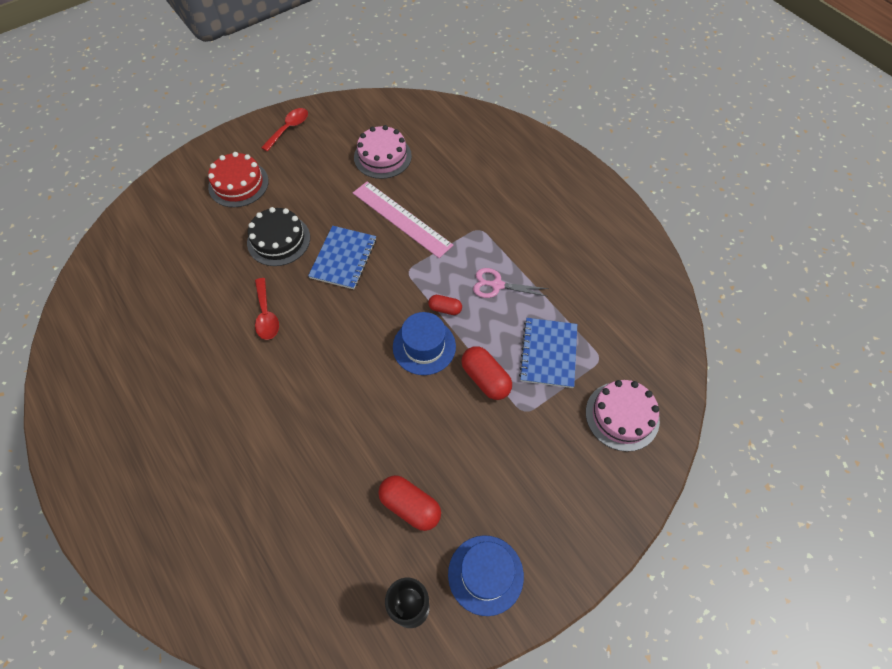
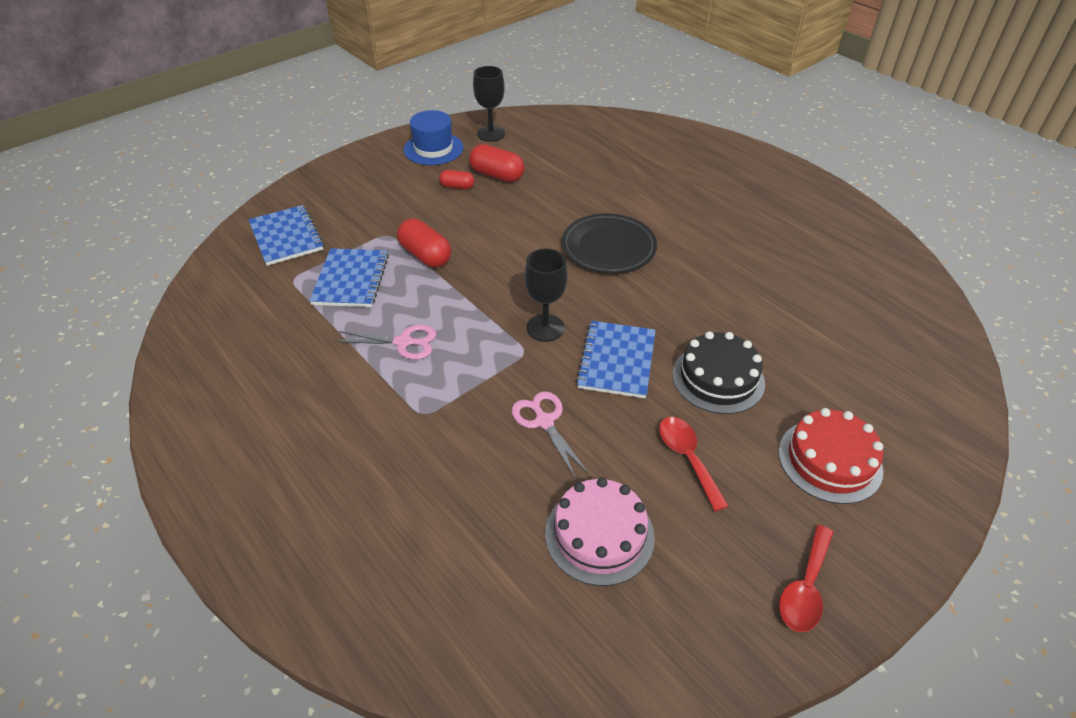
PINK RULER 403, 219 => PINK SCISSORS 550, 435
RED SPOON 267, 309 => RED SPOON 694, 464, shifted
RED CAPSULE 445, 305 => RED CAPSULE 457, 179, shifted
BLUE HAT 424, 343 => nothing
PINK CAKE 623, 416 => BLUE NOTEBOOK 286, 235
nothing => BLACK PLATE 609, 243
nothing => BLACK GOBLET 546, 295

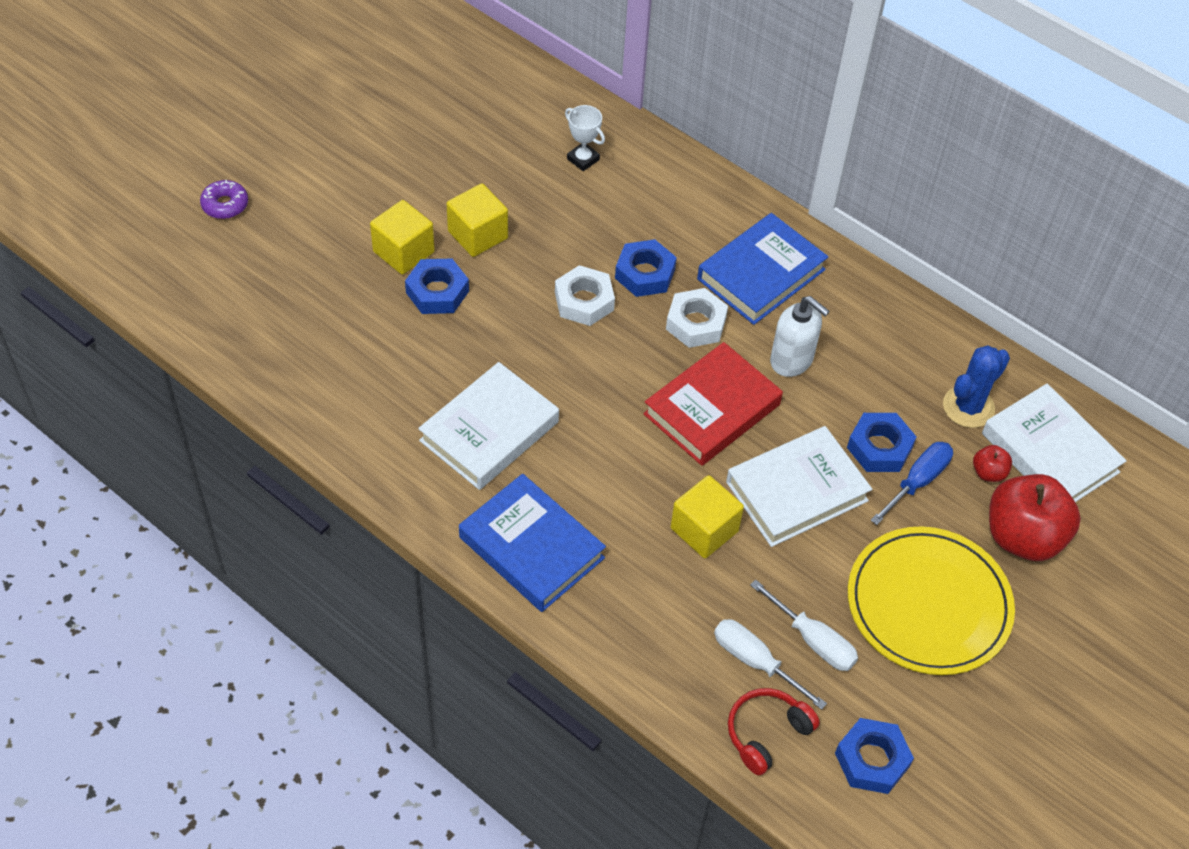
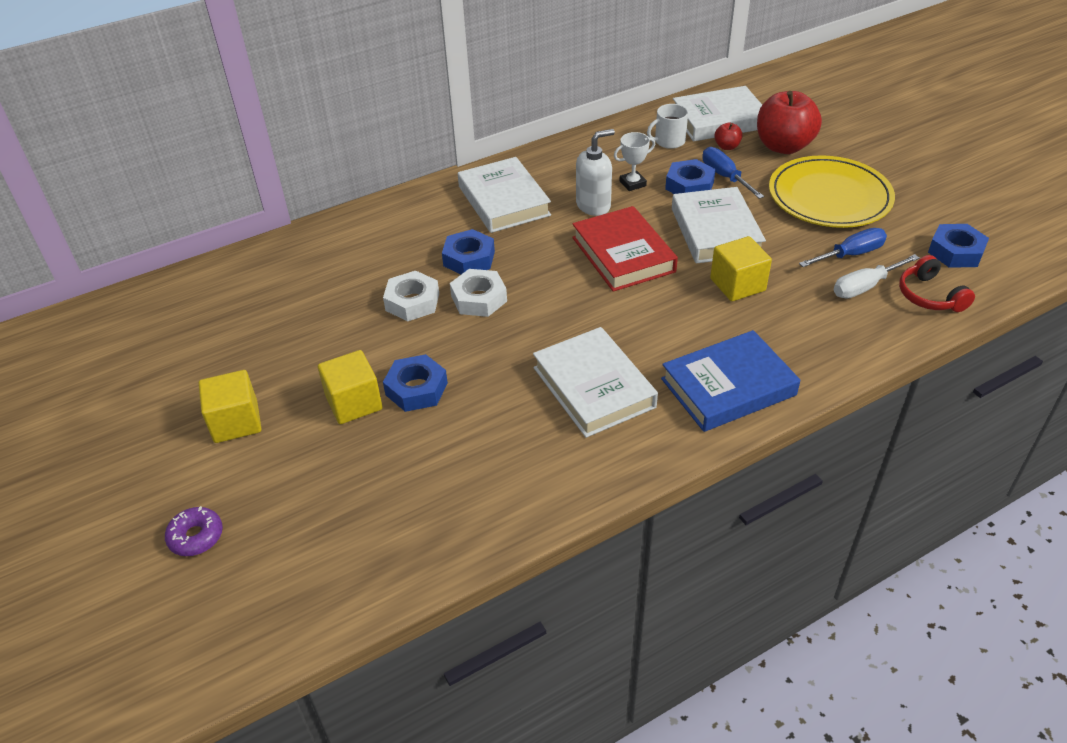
WHITE TROPHY 585, 138 => WHITE TROPHY 634, 161, shifted
YELLOW CUBE 477, 220 => YELLOW CUBE 230, 406, shifted
BLUE BOOK 762, 269 => WHITE BOOK 504, 195
WHITE NUT 697, 318 => WHITE NUT 411, 296, shifted
BLUE CACTUS 976, 386 => WHITE MUG 667, 126
WHITE SCREWDRIVER 804, 625 => BLUE SCREWDRIVER 843, 247

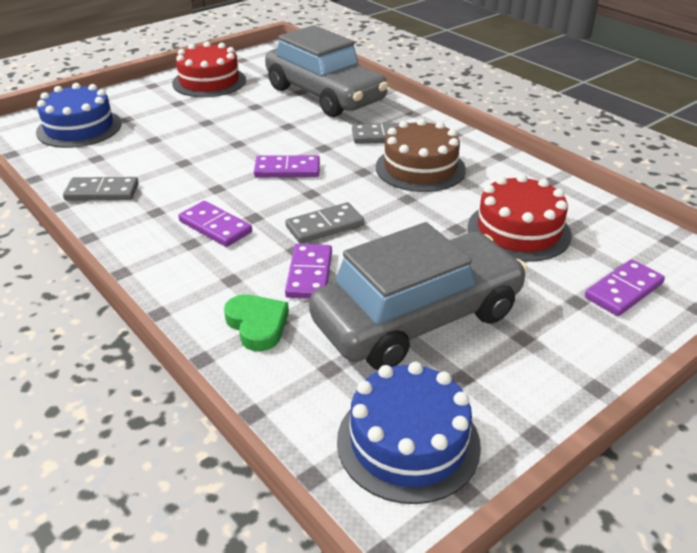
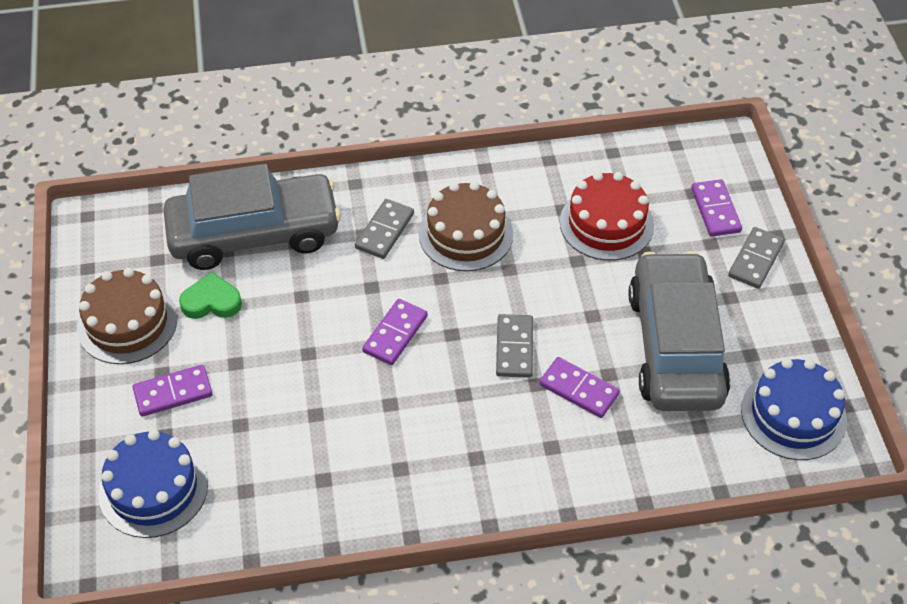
RED CAKE 209, 69 => BROWN CAKE 127, 316
GREY DOMINO 101, 189 => GREY DOMINO 756, 258, shifted
PURPLE DOMINO 215, 224 => PURPLE DOMINO 173, 391, shifted
GREEN HEART 256, 322 => GREEN HEART 210, 295, shifted

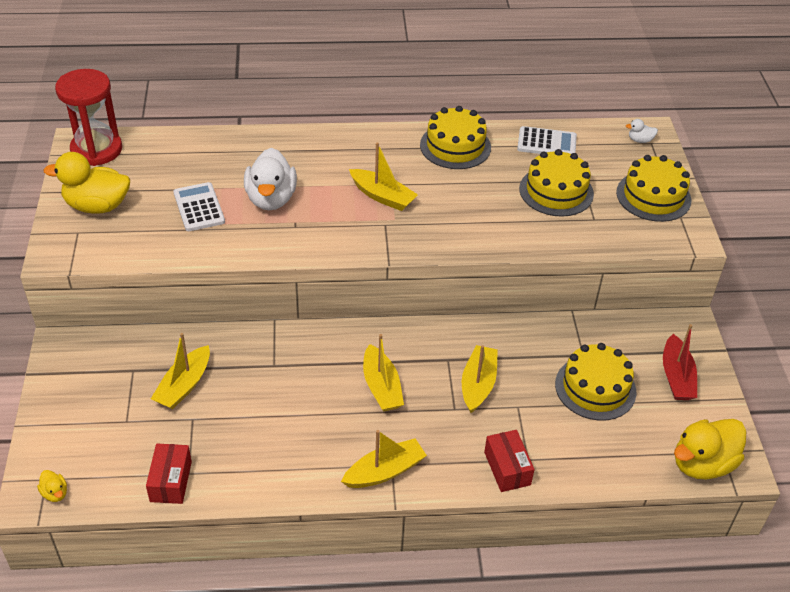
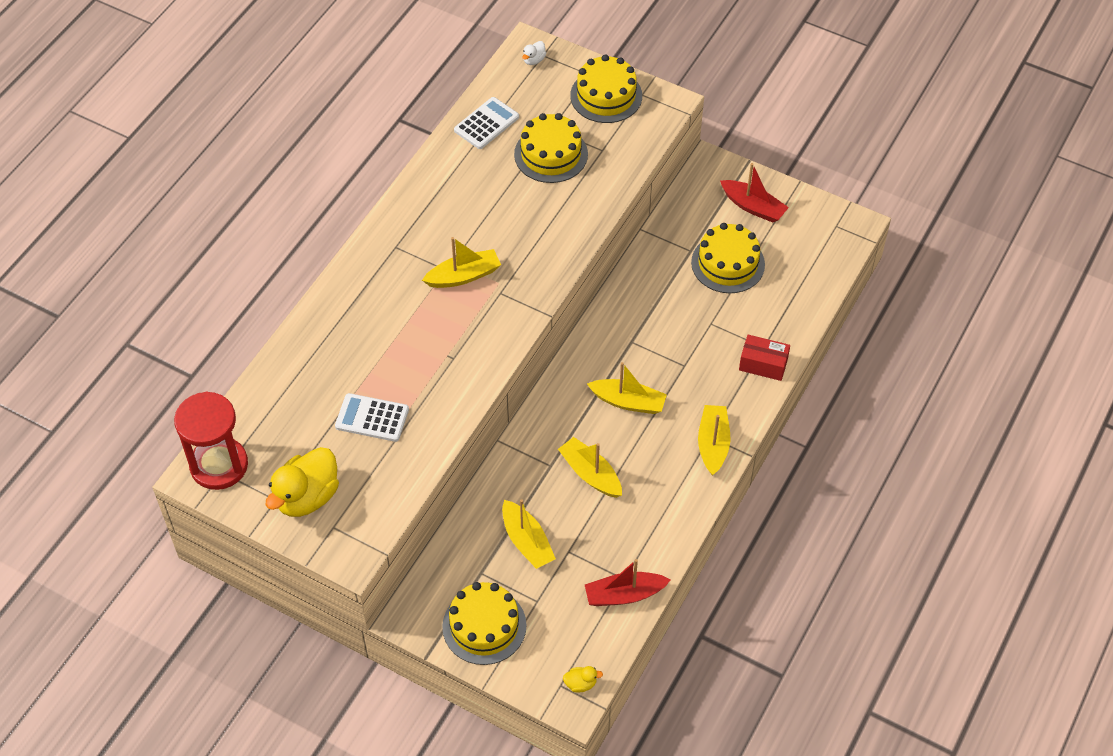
YELLOW CAKE 455, 137 => YELLOW CAKE 484, 623, shifted
WHITE DUCK 270, 179 => nothing
YELLOW BOAT 480, 379 => YELLOW BOAT 590, 467, shifted
YELLOW DUCK 710, 449 => nothing
RED BOX 169, 474 => RED BOAT 627, 582

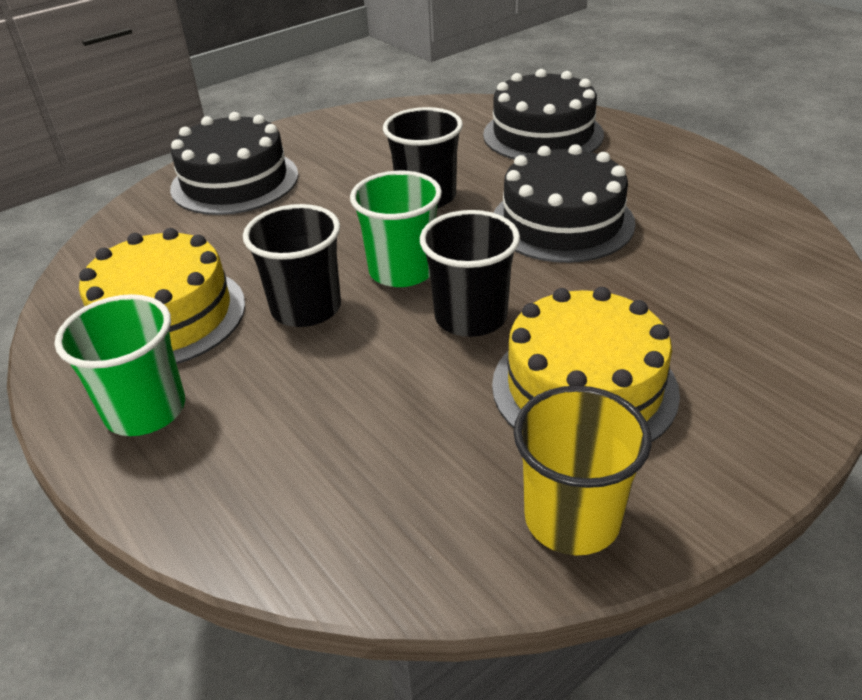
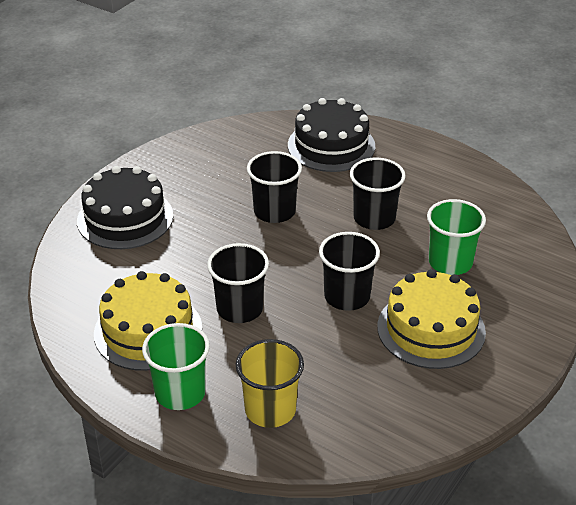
BLACK CAKE 564, 203 => BLACK CUP 378, 194
GREEN CUP 396, 229 => GREEN CUP 456, 237, shifted
YELLOW CUP 582, 470 => YELLOW CUP 269, 383, shifted

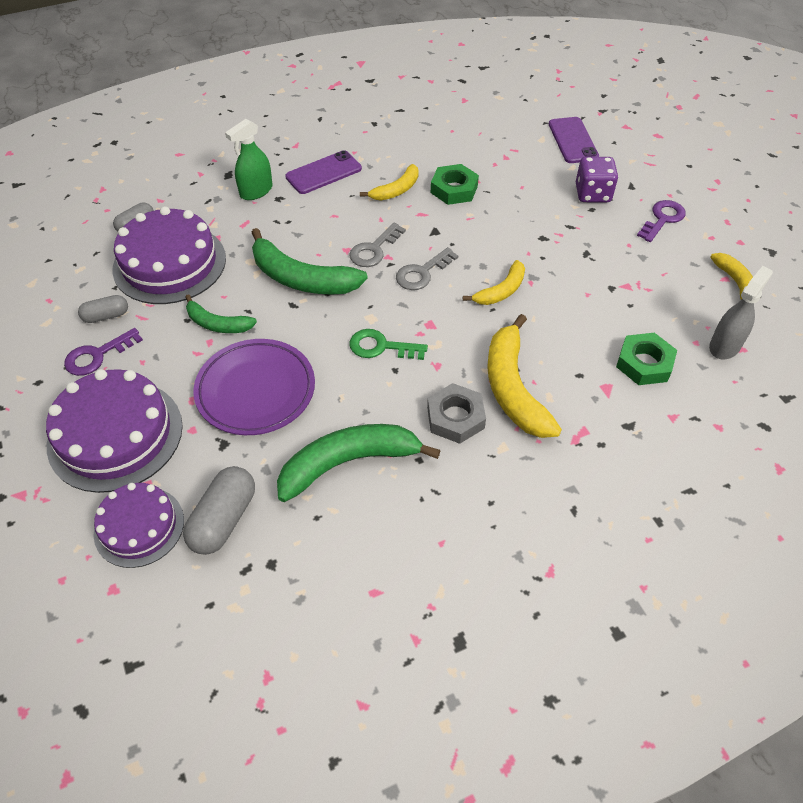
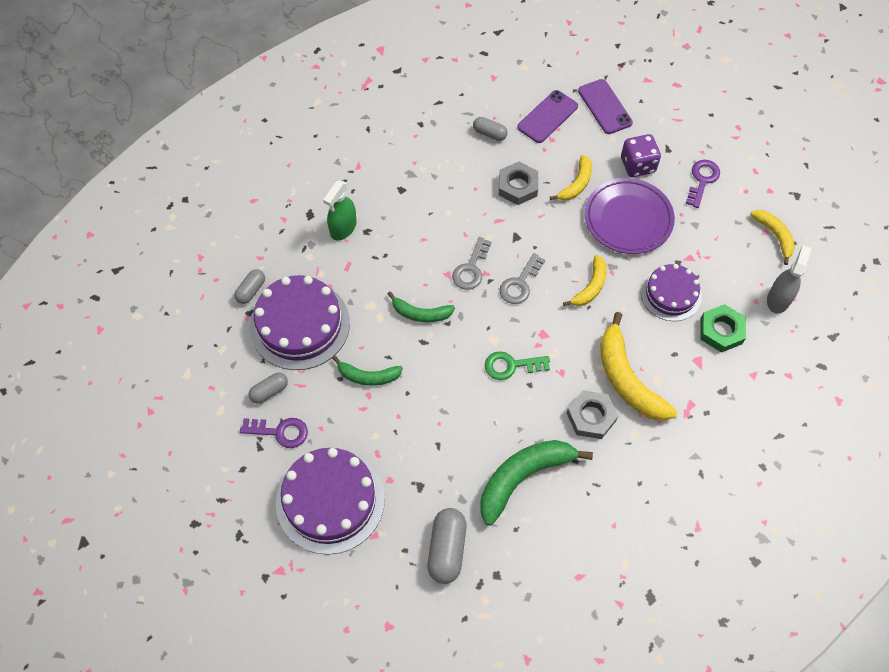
PURPLE PHONE 323, 172 => PURPLE PHONE 547, 116, shifted
YELLOW BANANA 389, 182 => YELLOW BANANA 571, 178, shifted
GREEN NUT 455, 184 => GREY NUT 518, 183
GREEN BANANA 309, 261 => GREEN BANANA 421, 306, x0.58
PURPLE KEY 103, 352 => PURPLE KEY 274, 433, 120 degrees counterclockwise
PURPLE PLATE 254, 387 => PURPLE PLATE 630, 216, shifted
PURPLE CAKE 139, 525 => PURPLE CAKE 671, 292, shifted
nothing => GREY CAPSULE 490, 129

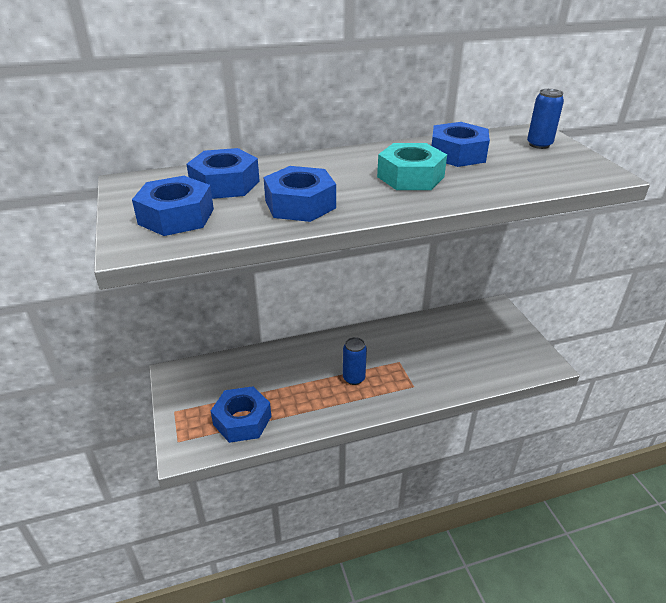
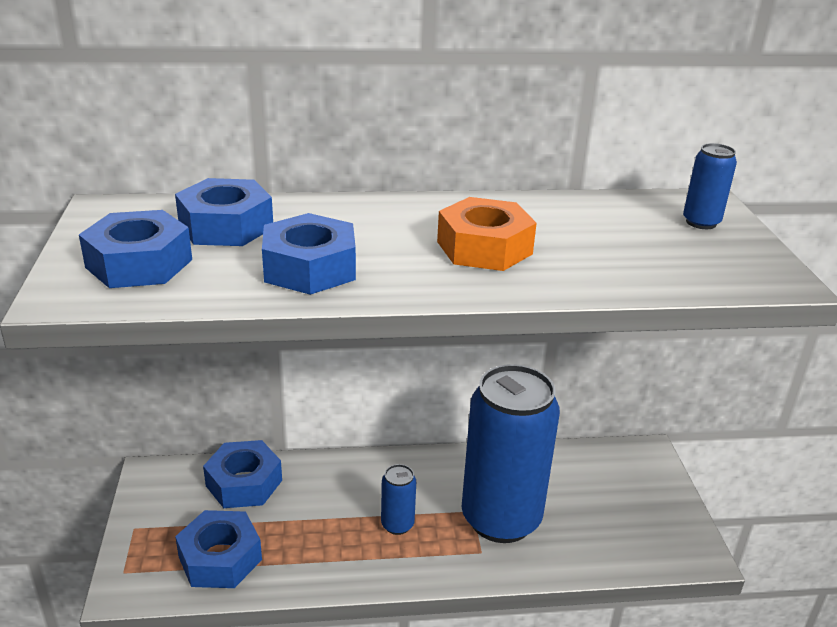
BLUE NUT 461, 144 => BLUE NUT 242, 474, shifted
TURQUOISE NUT 412, 166 => ORANGE NUT 487, 234
nothing => BLUE CAN 511, 453

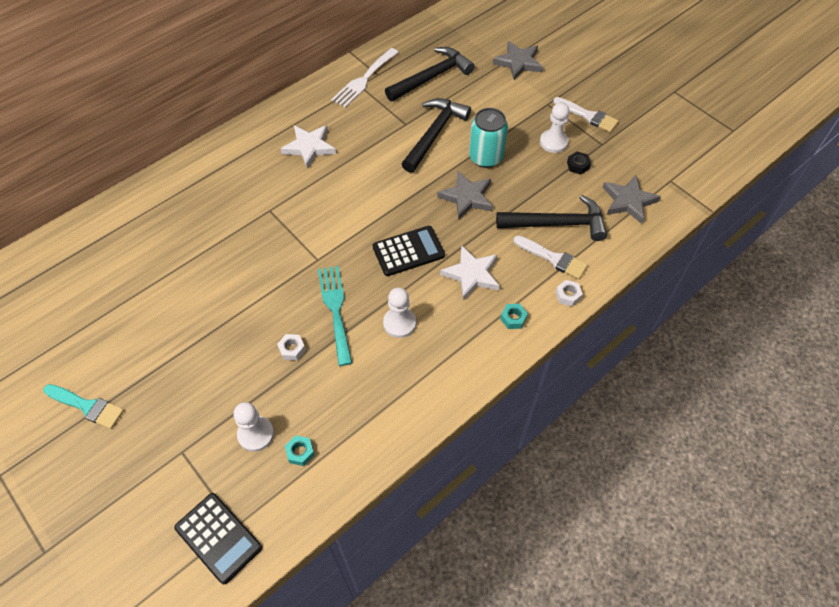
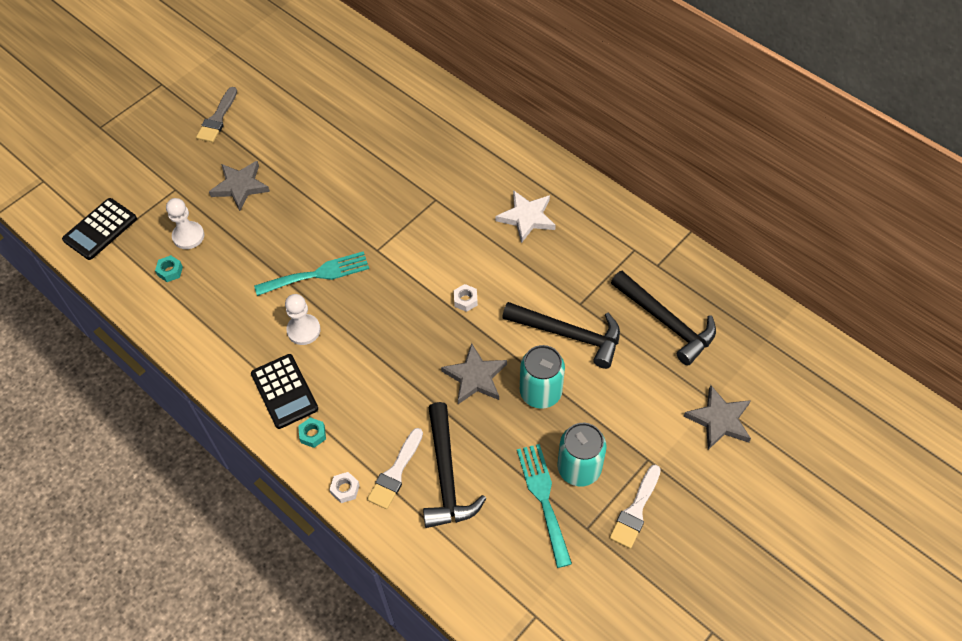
WHITE FORK 365, 78 => nothing
WHITE PAWN 555, 127 => TURQUOISE CAN 582, 454
BLACK NUT 579, 163 => TURQUOISE FORK 544, 506
GREY STAR 631, 199 => GREY STAR 239, 186, shifted
BLACK CALCULATOR 409, 251 => BLACK CALCULATOR 284, 391, shifted
WHITE STAR 470, 272 => nothing
WHITE NUT 291, 347 => WHITE NUT 466, 298, shifted
TURQUOISE BRUSH 83, 406 => GREY BRUSH 216, 115

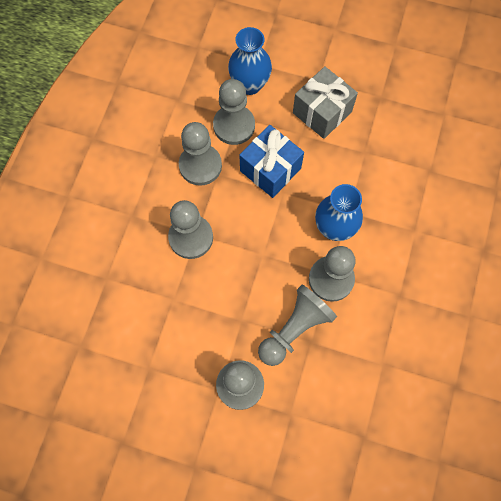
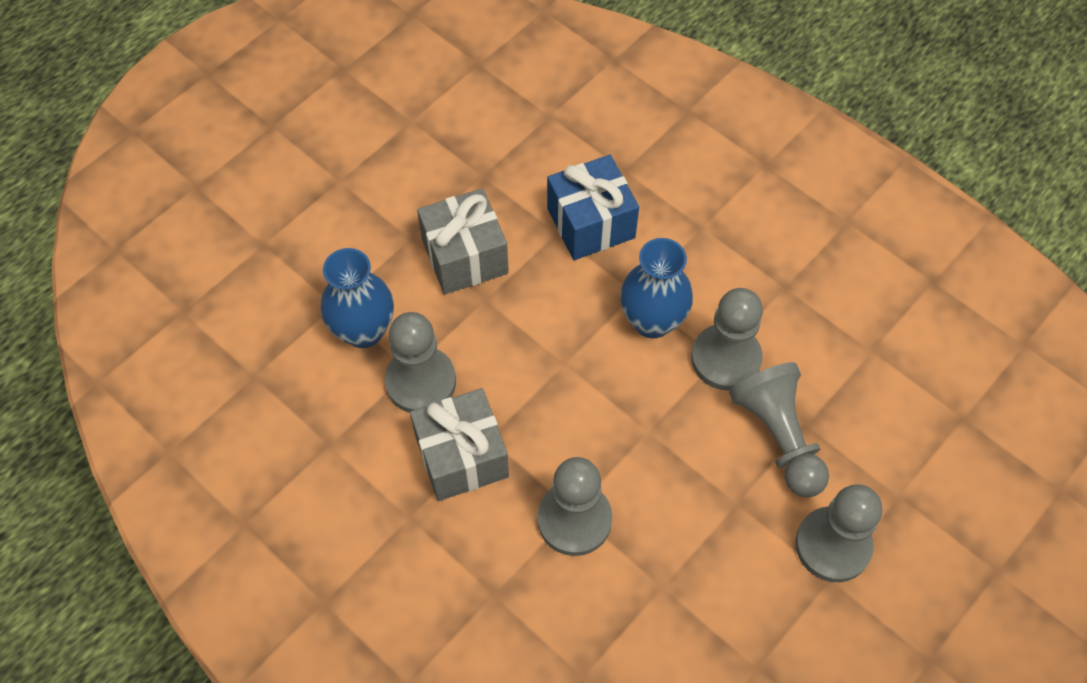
GREY PAWN 200, 154 => GREY GIFT 459, 444
BLUE GIFT 271, 161 => BLUE GIFT 593, 207, shifted

